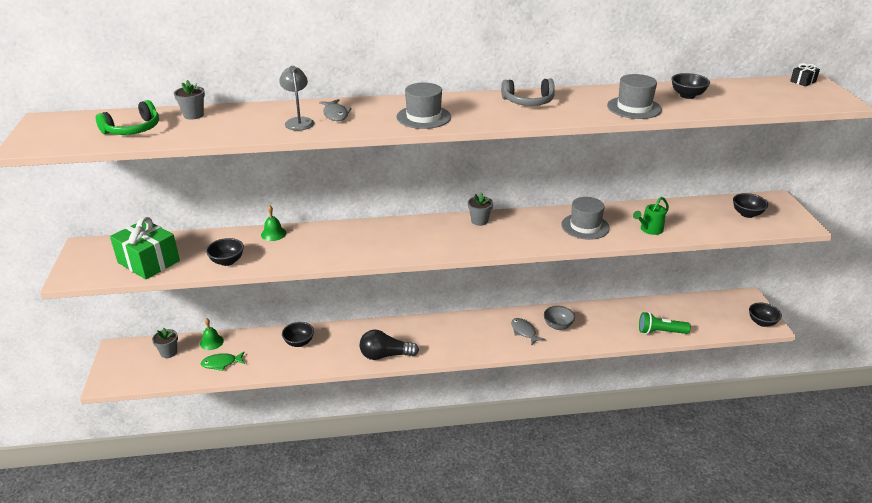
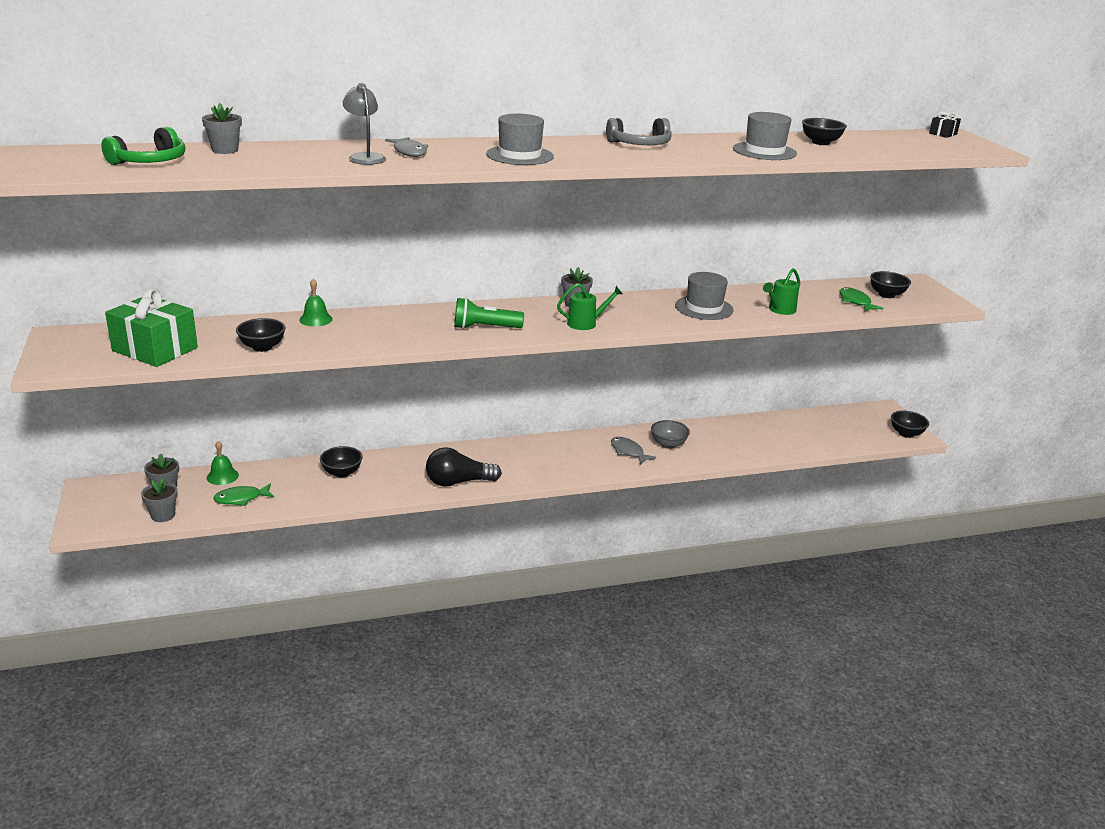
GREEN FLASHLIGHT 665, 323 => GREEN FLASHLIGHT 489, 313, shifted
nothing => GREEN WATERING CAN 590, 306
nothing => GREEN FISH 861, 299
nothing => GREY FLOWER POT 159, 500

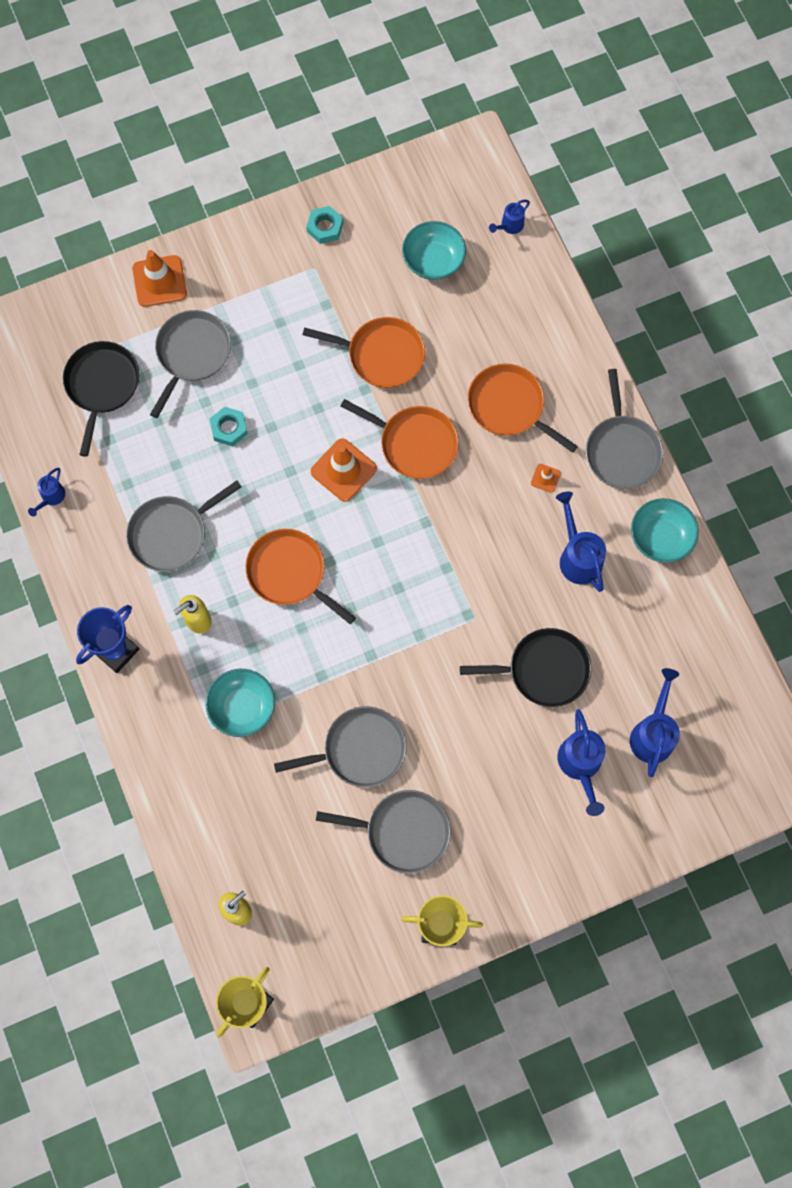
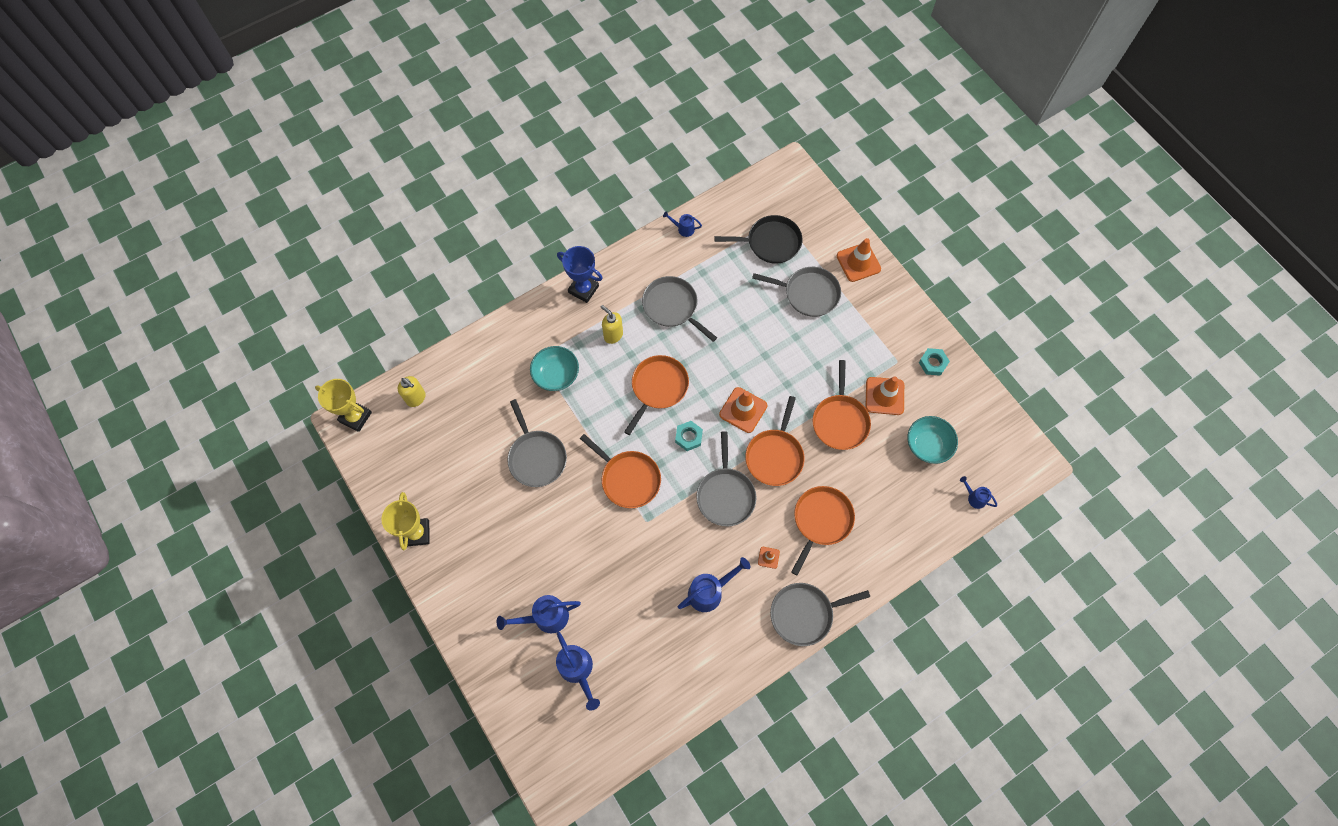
TURQUOISE NUT 229, 427 => TURQUOISE NUT 689, 436, shifted
TURQUOISE BOWL 665, 530 => nothing
BLACK PAN 525, 667 => nothing
BLUE WATERING CAN 655, 722 => BLUE WATERING CAN 578, 671, 60 degrees clockwise
GREY PAN 383, 832 => GREY PAN 726, 479, shifted
nothing => ORANGE TRAFFIC CONE 884, 395
nothing => ORANGE PAN 620, 471

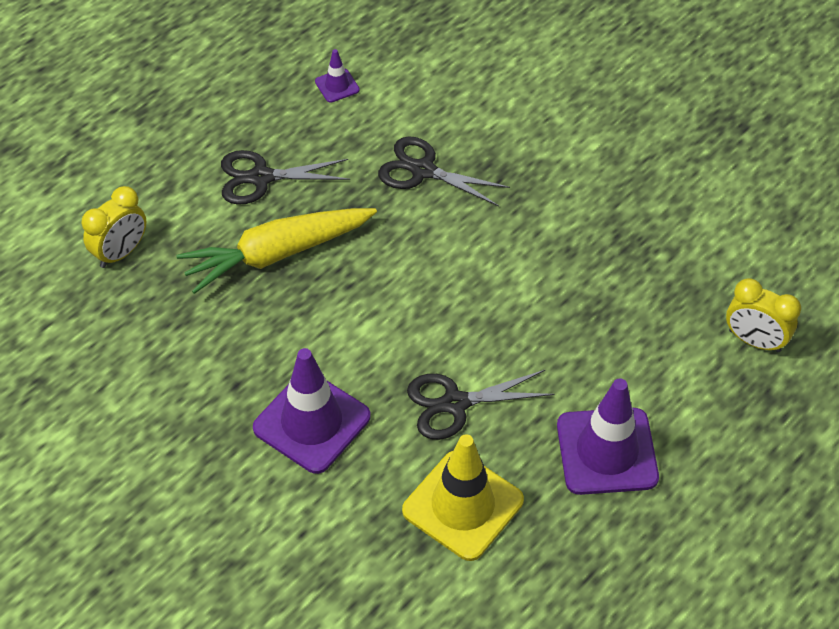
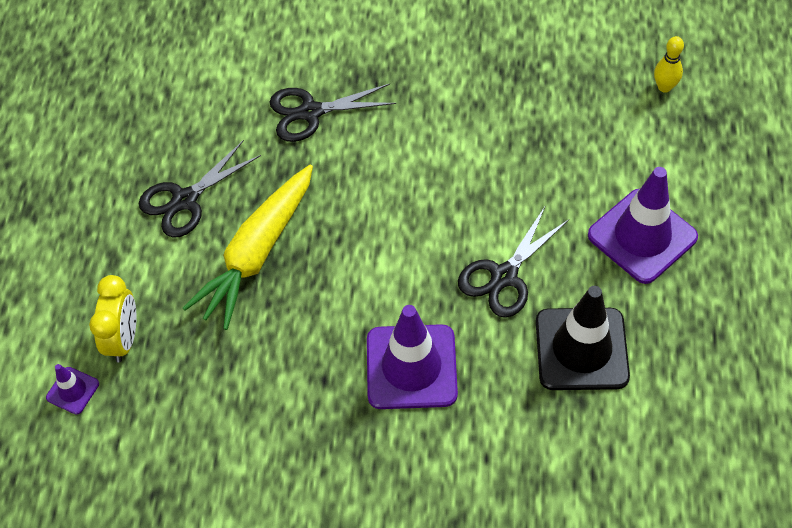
PURPLE TRAFFIC CONE 337, 76 => PURPLE TRAFFIC CONE 72, 389, shifted
YELLOW CLOCK 763, 315 => YELLOW BOWLING PIN 669, 64
YELLOW TRAFFIC CONE 463, 497 => BLACK TRAFFIC CONE 583, 338

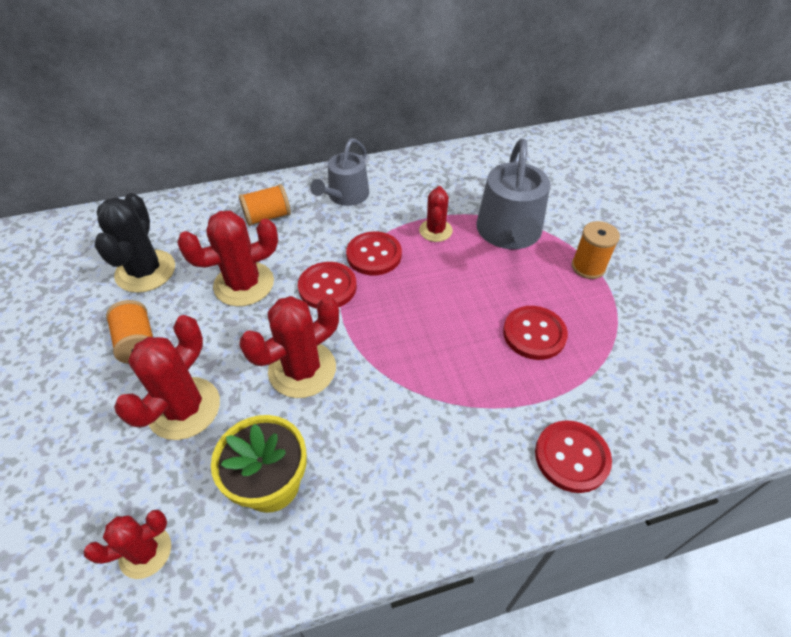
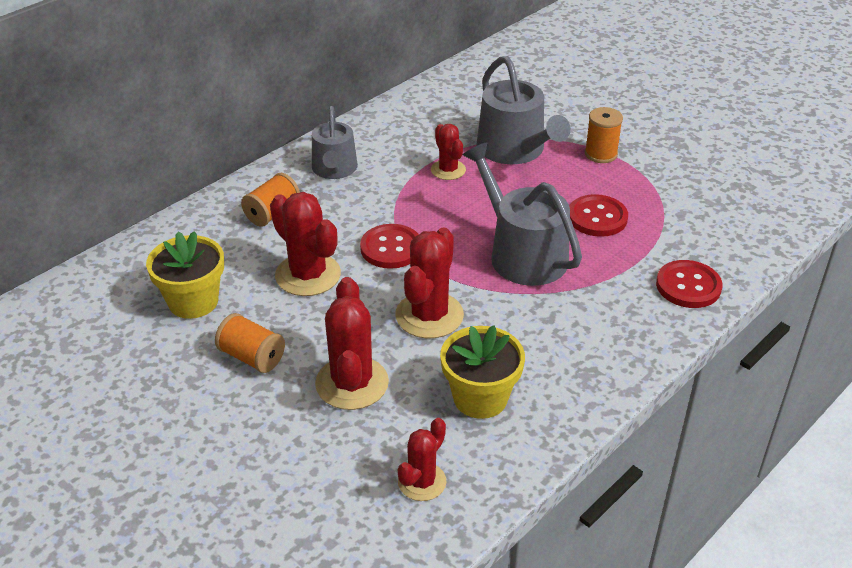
BLACK CACTUS 135, 243 => YELLOW FLOWER POT 185, 275
RED CACTUS 227, 258 => RED CACTUS 305, 244, 75 degrees counterclockwise
RED BUTTON 374, 253 => nothing
nothing => GREY WATERING CAN 522, 214

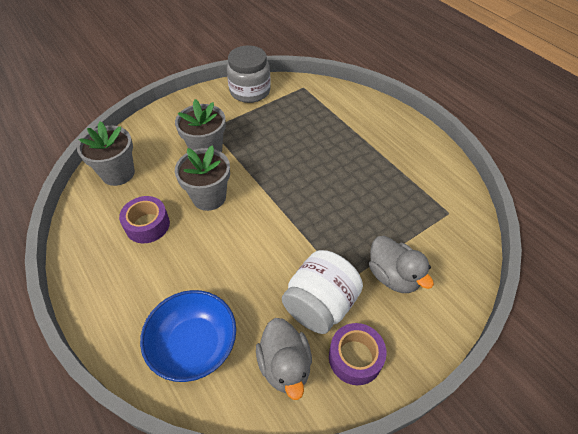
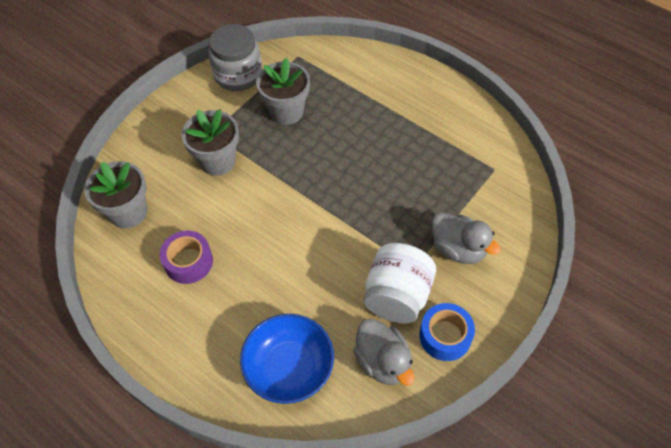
GREY FLOWER POT 202, 178 => GREY FLOWER POT 283, 91, shifted
PURPLE TAPE 358, 354 => BLUE TAPE 447, 332

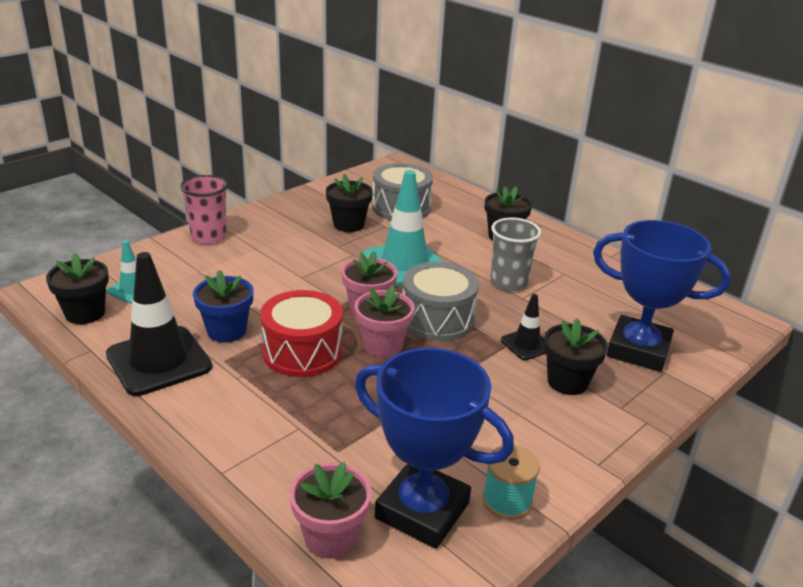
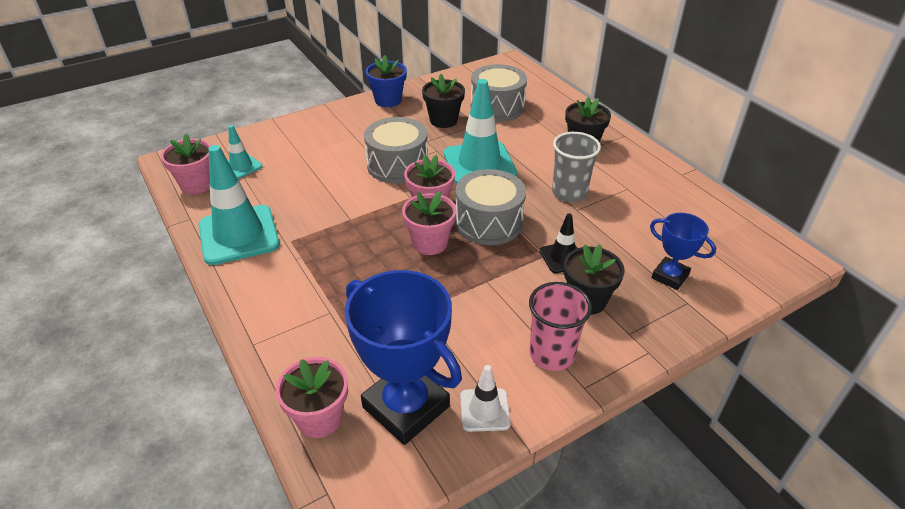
PINK CUP 204, 209 => PINK CUP 560, 326, shifted
BLUE TROPHY 662, 296 => BLUE TROPHY 683, 251, x0.54
BLACK TRAFFIC CONE 159, 324 => TURQUOISE TRAFFIC CONE 239, 205
BLACK FLOWER POT 77, 288 => PINK FLOWER POT 186, 164
BLUE FLOWER POT 223, 306 => BLUE FLOWER POT 386, 81, shifted
RED DRUM 301, 333 => nothing
TURQUOISE SPOOL 511, 482 => WHITE TRAFFIC CONE 485, 398
nothing => GREY DRUM 396, 150

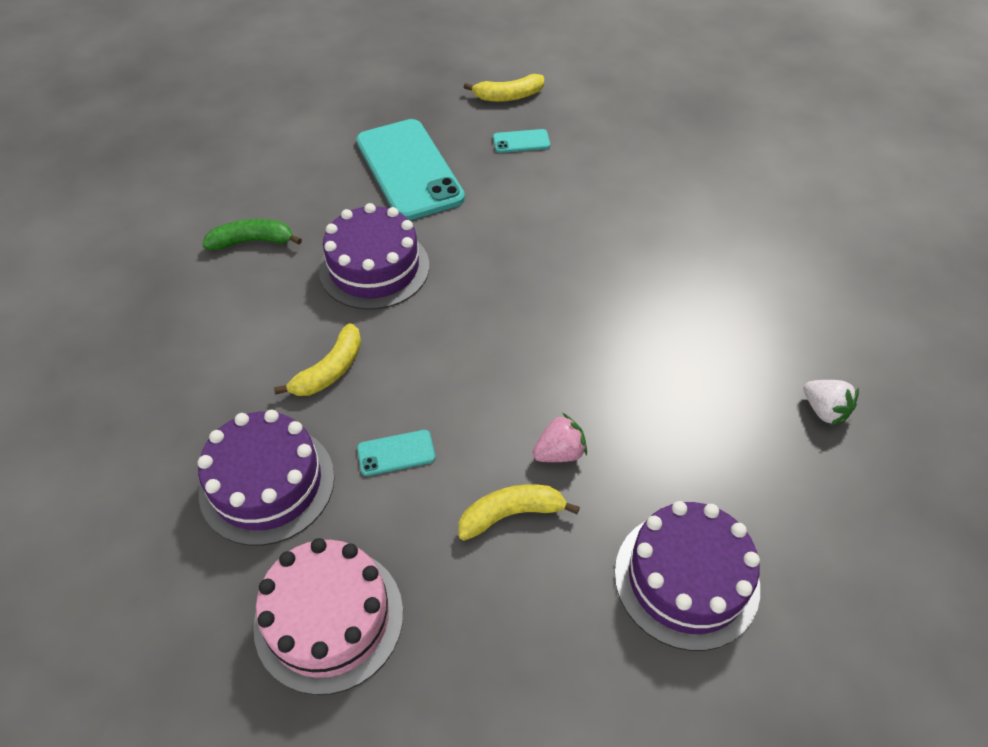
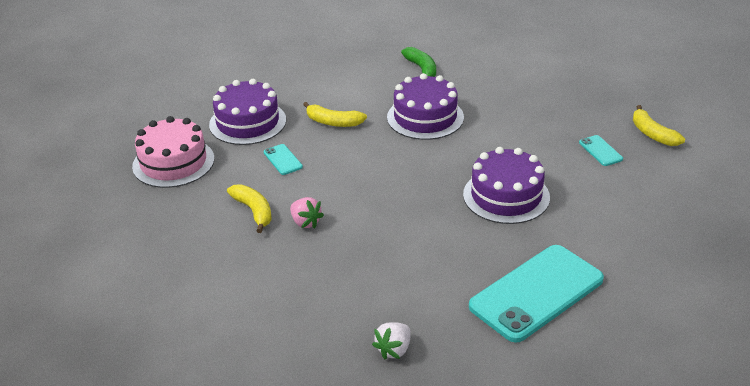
TURQUOISE PHONE 410, 169 => TURQUOISE PHONE 536, 294, shifted
PURPLE CAKE 687, 576 => PURPLE CAKE 506, 185, shifted

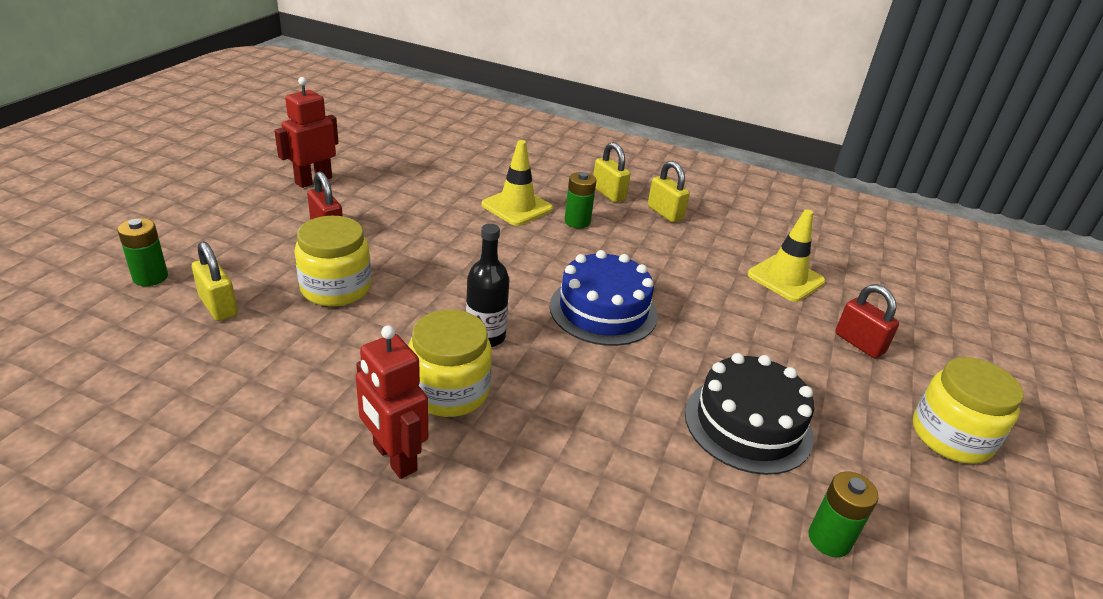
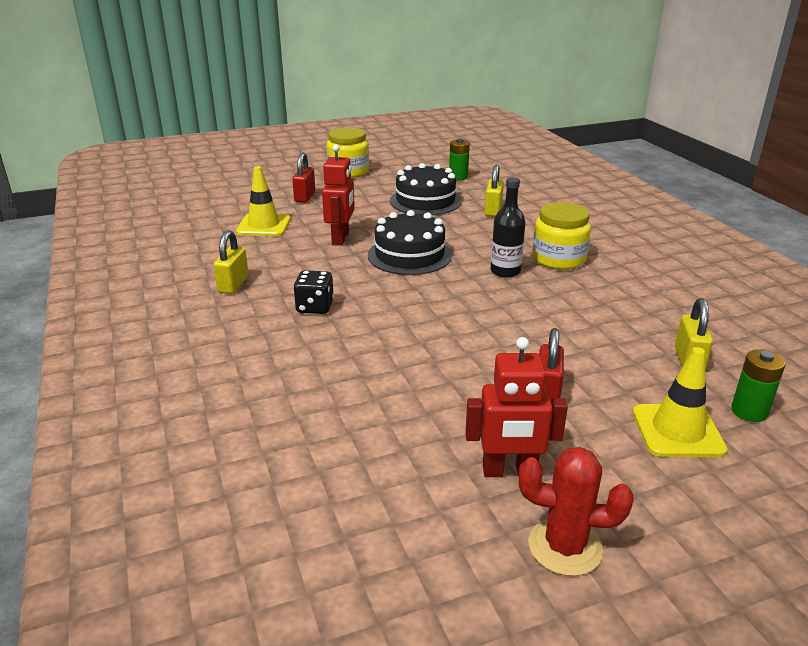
YELLOW TRAFFIC CONE 517, 183 => YELLOW TRAFFIC CONE 680, 402, shifted
YELLOW PADLOCK 612, 172 => YELLOW PADLOCK 494, 190, shifted
GREEN BATTERY 581, 200 => BLACK DICE 313, 292
YELLOW JAR 332, 261 => nothing
BLUE CAKE 604, 298 => BLACK CAKE 410, 242
RED ROBOT 392, 402 => RED ROBOT 338, 194, shifted
nothing => RED CACTUS 576, 511

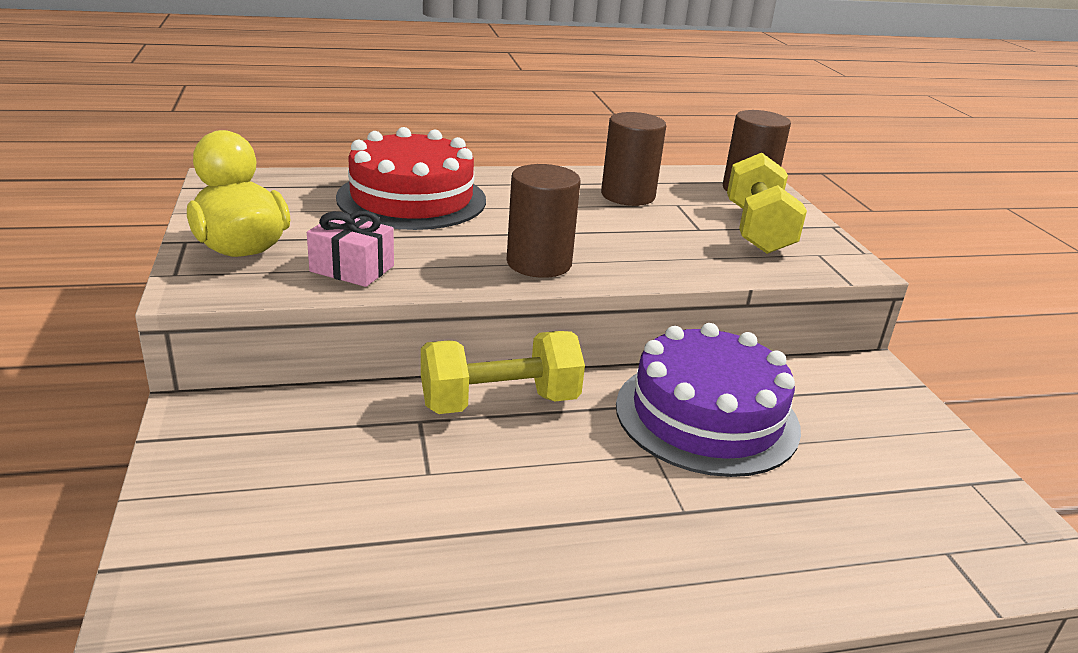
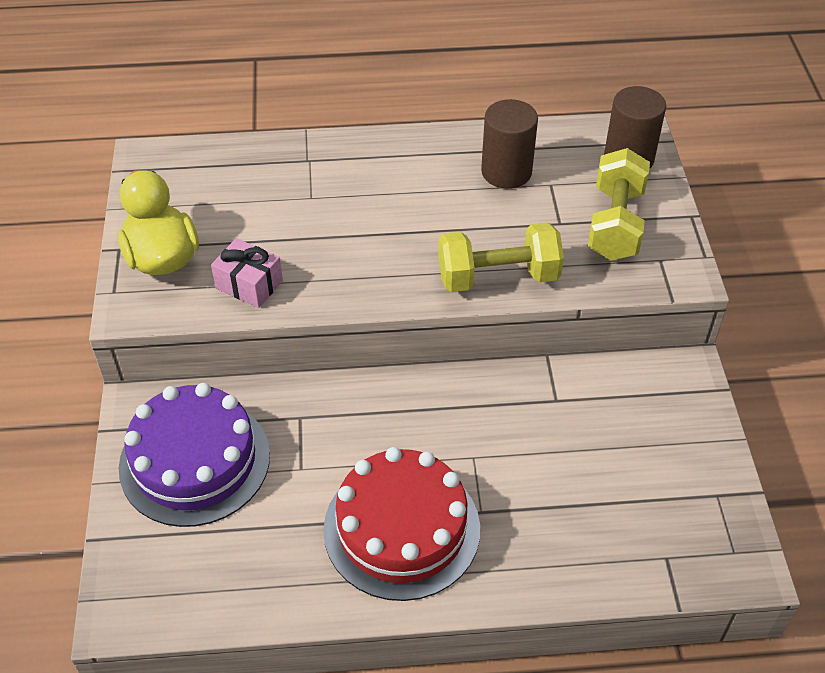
RED CAKE 411, 178 => RED CAKE 401, 524, shifted
BROWN CYLINDER 544, 221 => nothing
PURPLE CAKE 708, 400 => PURPLE CAKE 194, 455, shifted
YELLOW DUMBBELL 503, 372 => YELLOW DUMBBELL 501, 257, shifted

